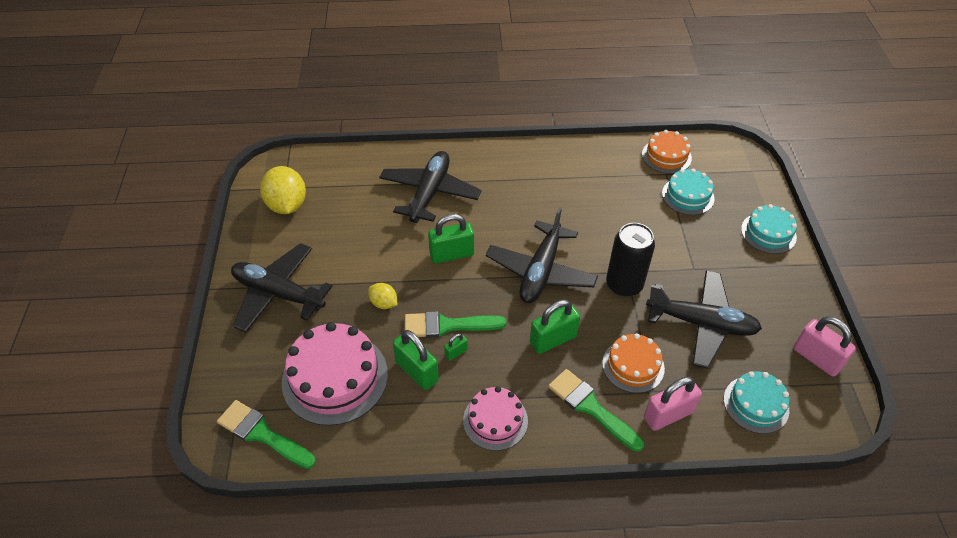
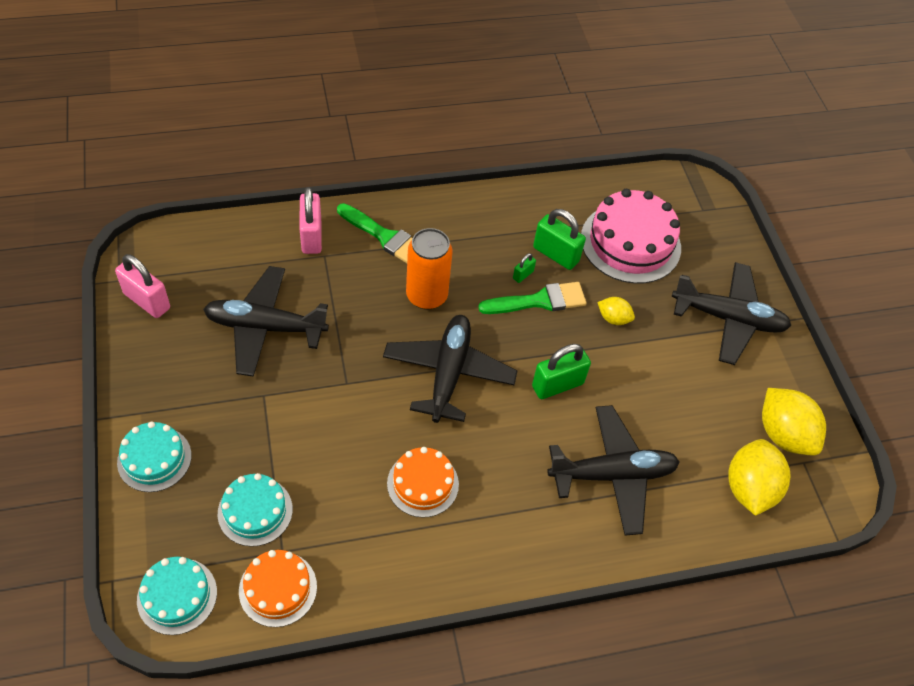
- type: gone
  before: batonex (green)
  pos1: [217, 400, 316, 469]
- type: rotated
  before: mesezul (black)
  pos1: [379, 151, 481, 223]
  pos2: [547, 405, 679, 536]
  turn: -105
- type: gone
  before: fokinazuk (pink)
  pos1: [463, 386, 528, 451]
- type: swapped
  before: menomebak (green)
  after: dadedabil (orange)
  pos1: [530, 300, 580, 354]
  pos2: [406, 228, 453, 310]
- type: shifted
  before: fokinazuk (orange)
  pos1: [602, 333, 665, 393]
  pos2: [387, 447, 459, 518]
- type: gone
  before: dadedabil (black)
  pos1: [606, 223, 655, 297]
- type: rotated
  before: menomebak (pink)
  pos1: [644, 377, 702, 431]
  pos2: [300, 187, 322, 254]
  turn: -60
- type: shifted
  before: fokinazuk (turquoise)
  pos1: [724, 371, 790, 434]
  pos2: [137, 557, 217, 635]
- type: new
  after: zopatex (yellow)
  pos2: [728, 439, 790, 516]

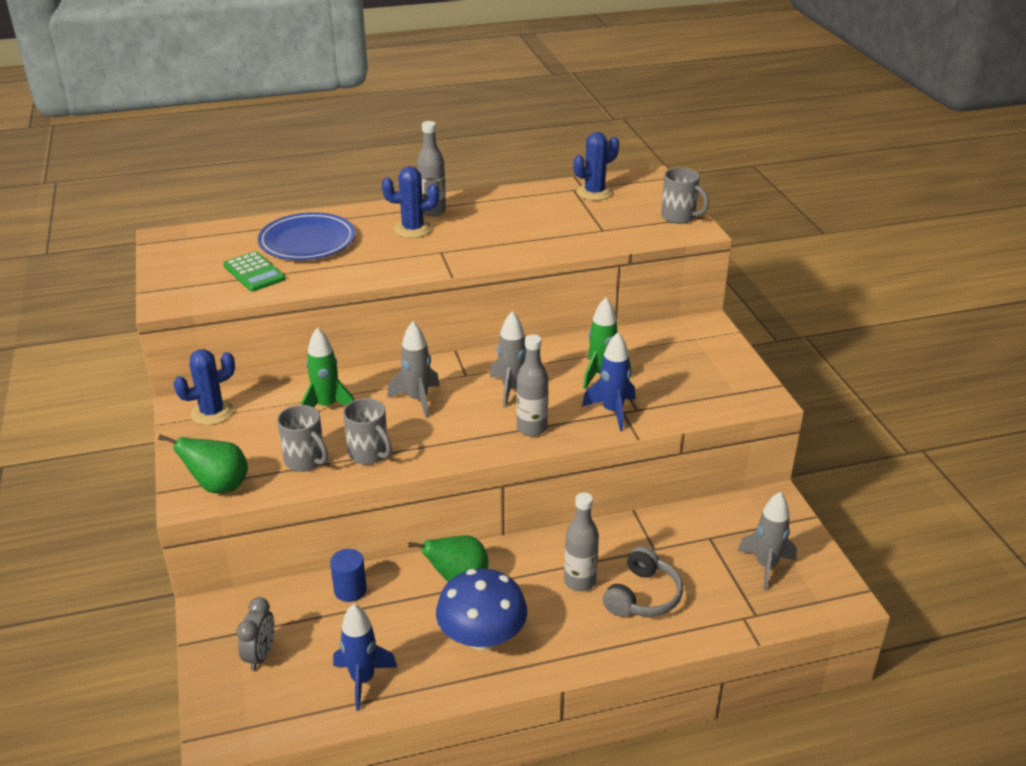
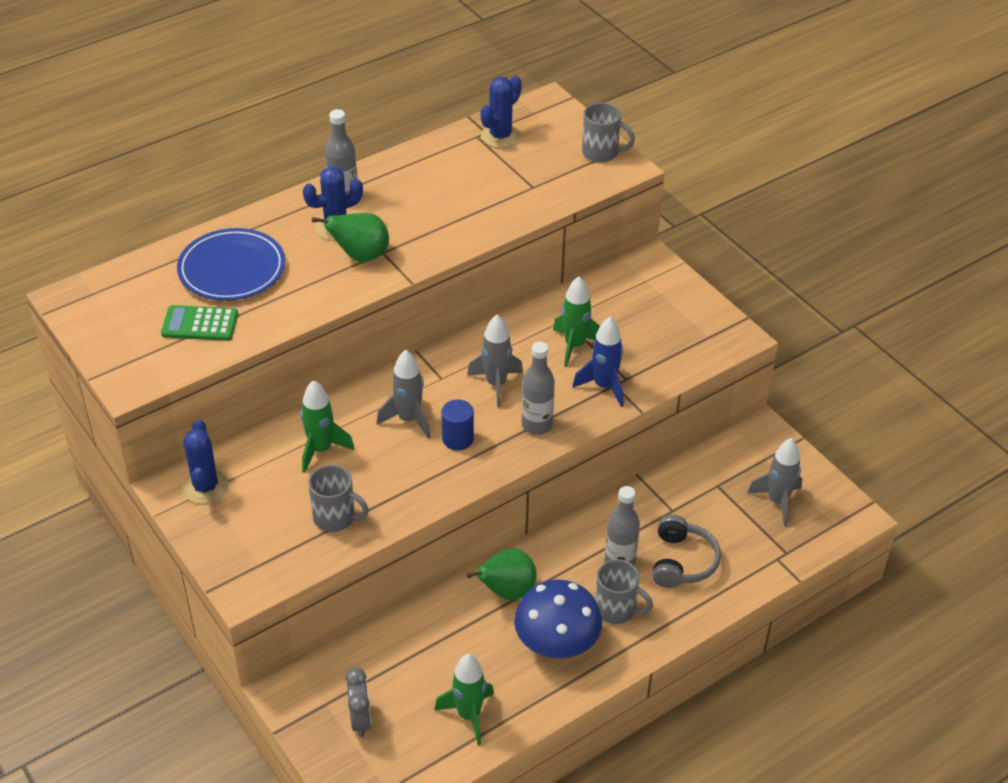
- type: shifted
  before: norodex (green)
  pos1: [158, 434, 248, 494]
  pos2: [312, 213, 389, 262]
- type: rotated
  before: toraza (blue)
  pos1: [173, 349, 235, 425]
  pos2: [183, 420, 229, 504]
  turn: -45
- type: rotated
  before: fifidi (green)
  pos1: [223, 251, 286, 291]
  pos2: [161, 305, 238, 341]
  turn: 150
- type: shifted
  before: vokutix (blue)
  pos1: [330, 549, 367, 602]
  pos2: [441, 400, 474, 450]
- type: repainted
  before: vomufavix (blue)
  after: vomufavix (green)
  pos1: [333, 604, 397, 711]
  pos2: [434, 654, 494, 745]
- type: shifted
  before: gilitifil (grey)
  pos1: [343, 398, 392, 465]
  pos2: [595, 559, 653, 624]

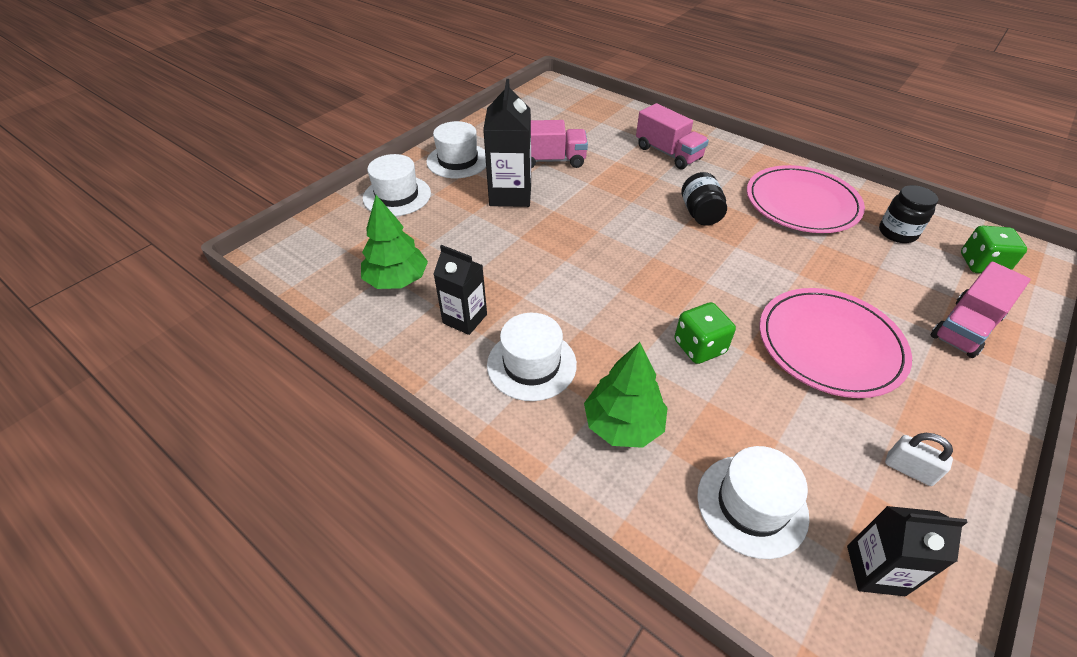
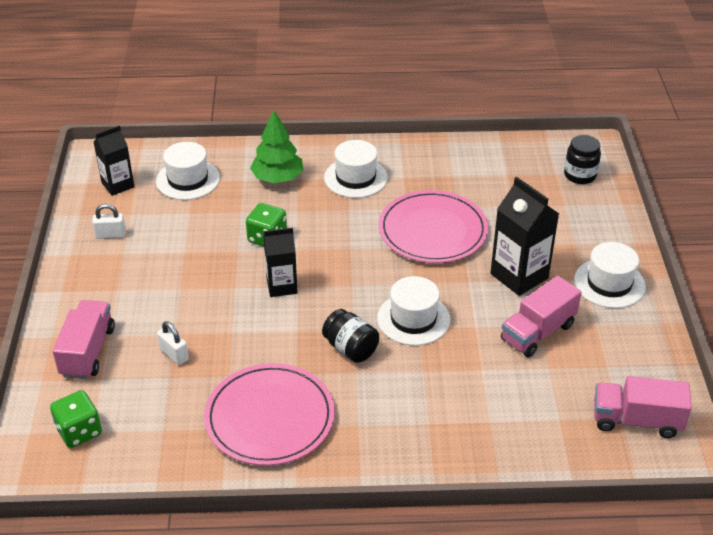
- type: gone
  before: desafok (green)
  pos1: [361, 195, 428, 289]
- type: shifted
  before: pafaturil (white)
  pos1: [363, 154, 431, 216]
  pos2: [377, 276, 450, 346]
- type: shifted
  before: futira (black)
  pos1: [433, 245, 487, 335]
  pos2: [264, 228, 298, 297]
- type: shifted
  before: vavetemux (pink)
  pos1: [636, 103, 709, 169]
  pos2: [594, 376, 692, 438]
- type: shifted
  before: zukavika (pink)
  pos1: [760, 288, 912, 398]
  pos2: [378, 190, 489, 263]
- type: shifted
  before: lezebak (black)
  pos1: [879, 185, 938, 243]
  pos2: [564, 135, 601, 184]
- type: new
  after: menomebak (white)
  pos2: [157, 321, 189, 365]

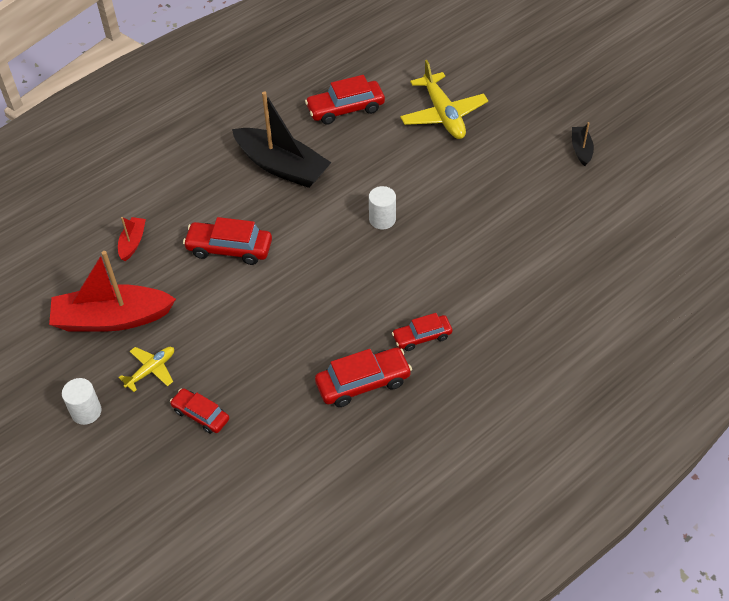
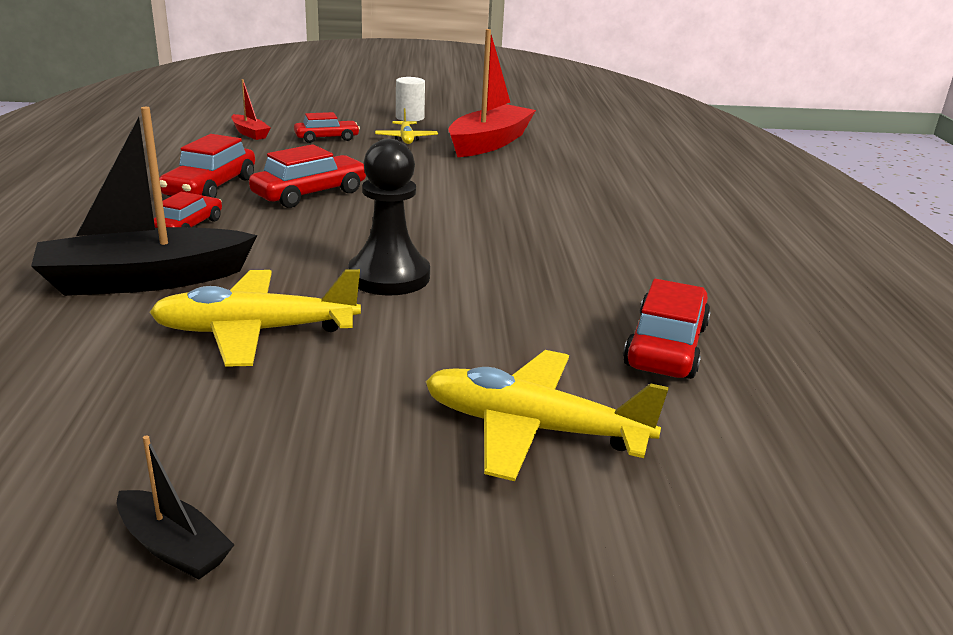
- type: shifted
  before: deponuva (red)
  pos1: [118, 217, 146, 261]
  pos2: [231, 79, 271, 140]
- type: shifted
  before: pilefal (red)
  pos1: [183, 217, 272, 265]
  pos2: [249, 144, 366, 208]
- type: shifted
  before: deponuva (black)
  pos1: [232, 91, 331, 188]
  pos2: [31, 107, 258, 296]
- type: swapped
  before: vokutix (white)
  after: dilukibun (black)
  pos1: [369, 186, 396, 229]
  pos2: [348, 139, 430, 295]
- type: new
  after: mesezul (yellow)
  pos2: [149, 269, 361, 367]

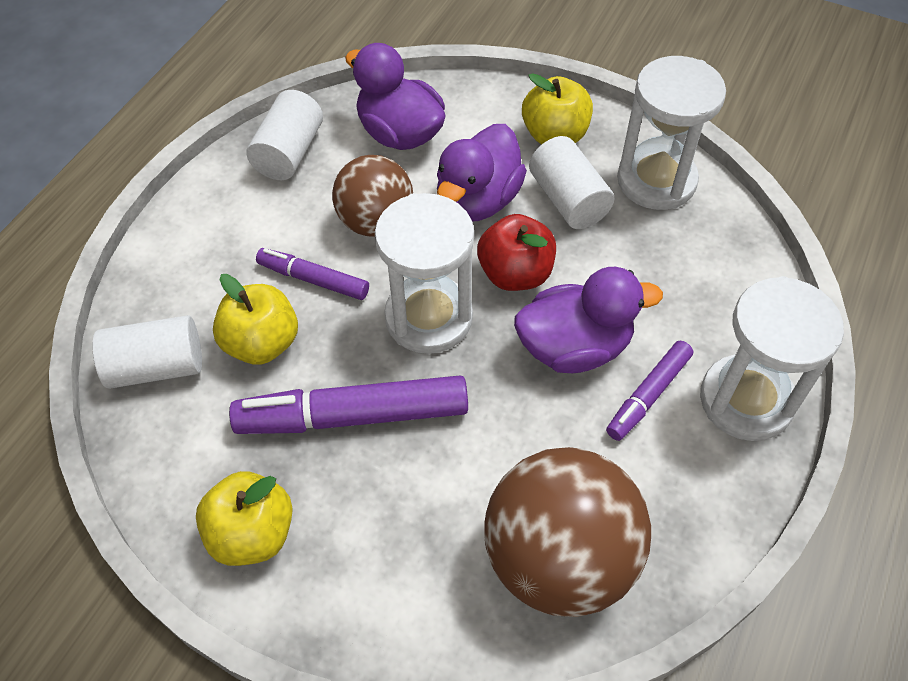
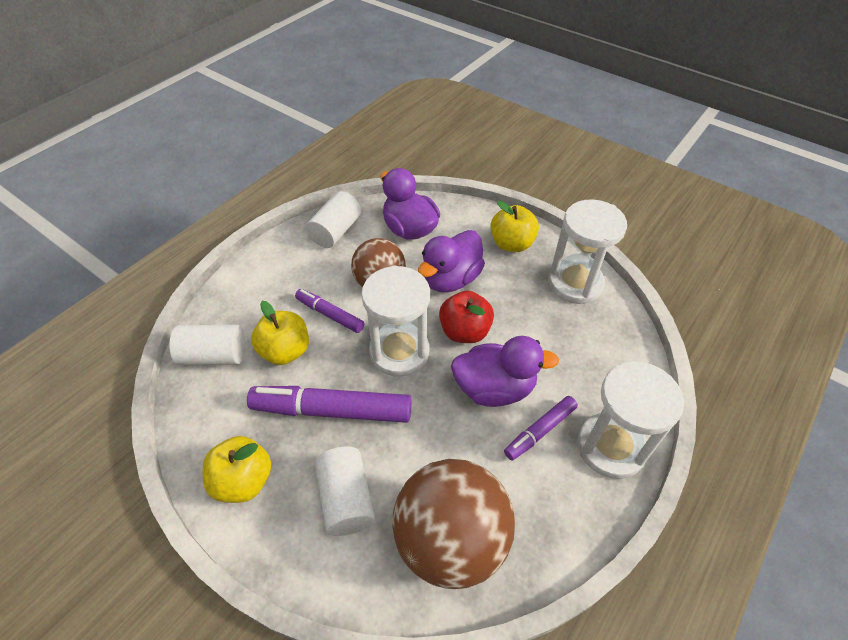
- type: shifted
  before: vokutix (white)
  pos1: [529, 136, 615, 229]
  pos2: [315, 446, 375, 536]

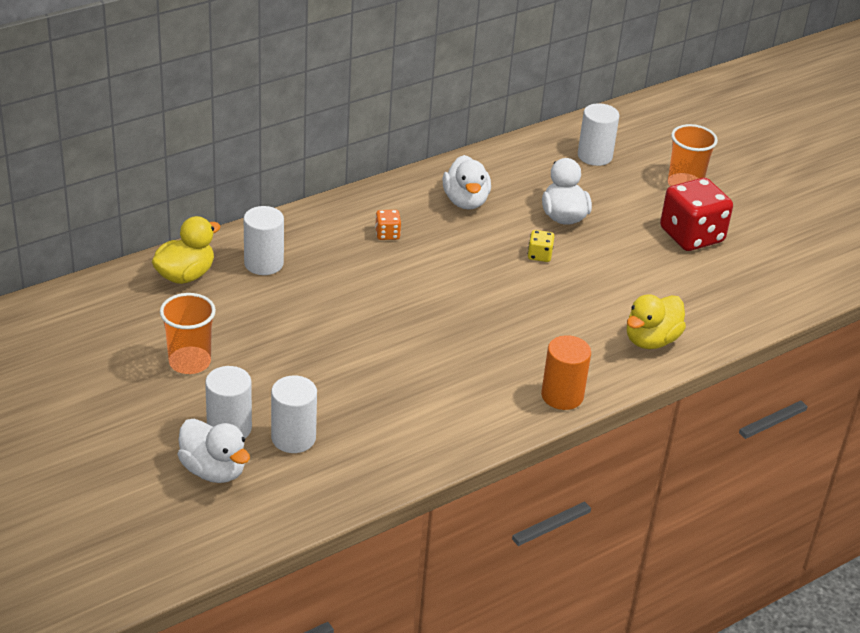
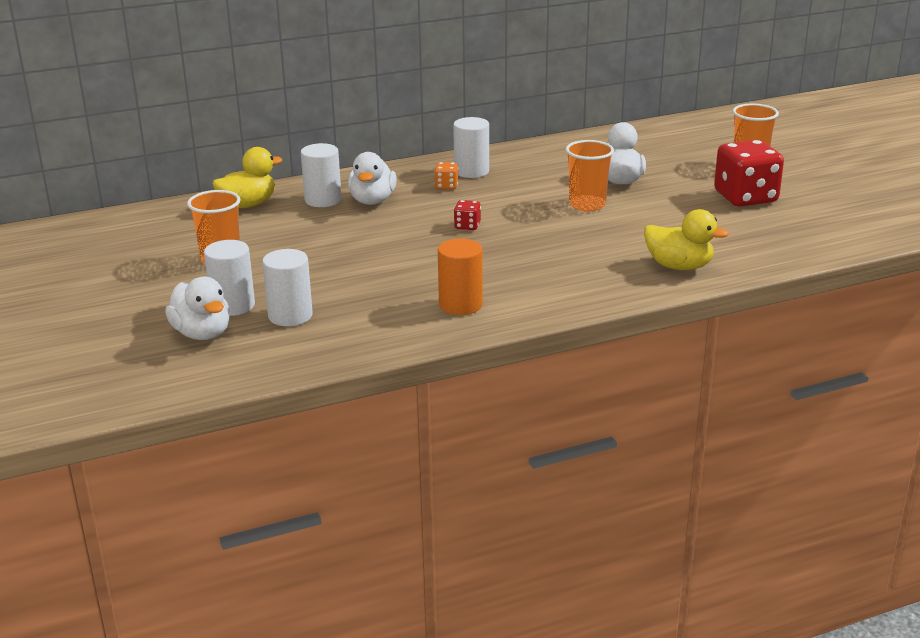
- type: shifted
  before: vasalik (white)
  pos1: [442, 155, 491, 210]
  pos2: [348, 152, 397, 205]
- type: swapped
  before: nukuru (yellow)
  after: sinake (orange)
  pos1: [528, 230, 555, 262]
  pos2: [566, 140, 614, 211]
- type: shifted
  before: vokutix (orange)
  pos1: [541, 335, 591, 410]
  pos2: [438, 239, 483, 315]
- type: shifted
  before: vokutix (white)
  pos1: [578, 103, 619, 166]
  pos2: [453, 117, 489, 178]
- type: rotated
  before: vasalik (yellow)
  pos1: [627, 294, 686, 349]
  pos2: [644, 209, 729, 270]
  turn: -120
- type: new
  after: nukuru (red)
  pos2: [454, 200, 481, 230]

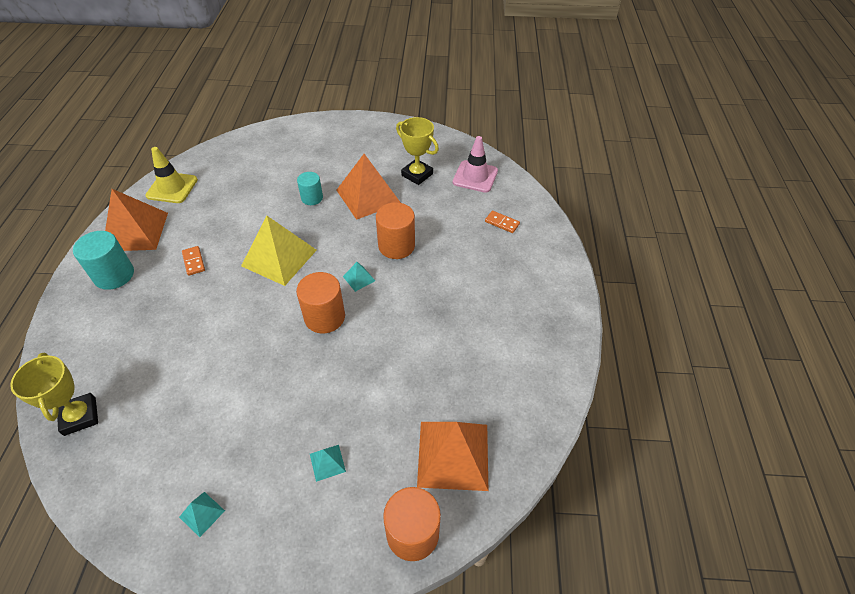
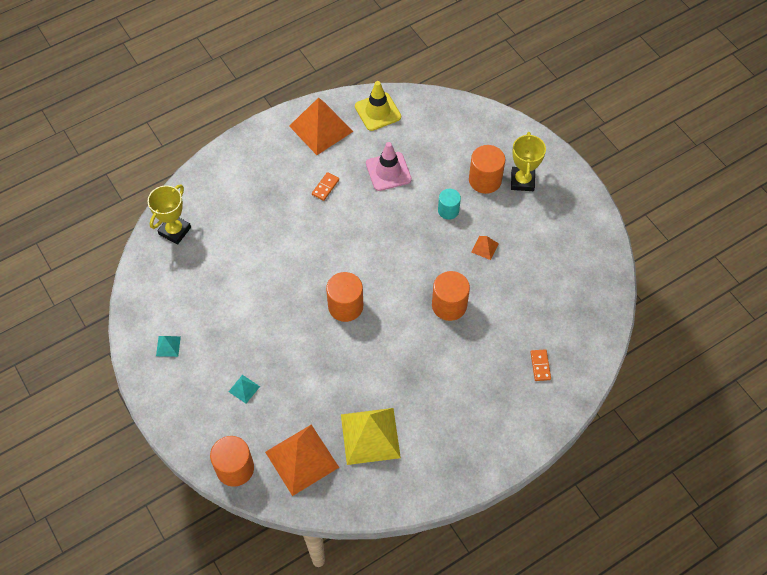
- type: gone
  before: vokutix (turquoise)
  pos1: [73, 231, 134, 290]
- type: shifted
  before: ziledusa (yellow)
  pos1: [241, 216, 317, 286]
  pos2: [341, 408, 401, 465]
- type: scaled
  before: ziledusa (orange)
  pos1: [336, 154, 401, 220]
  pos2: [471, 236, 499, 260]
  scale: 0.43
- type: gone
  before: ziledusa (turquoise)
  pos1: [343, 262, 375, 292]
- type: shifted
  before: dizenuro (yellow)
  pos1: [396, 117, 439, 185]
  pos2: [511, 132, 546, 191]
- type: shifted
  before: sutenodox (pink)
  pos1: [453, 136, 498, 193]
  pos2: [366, 142, 412, 191]
- type: new
  after: vokutix (orange)
  pos2: [469, 145, 505, 194]

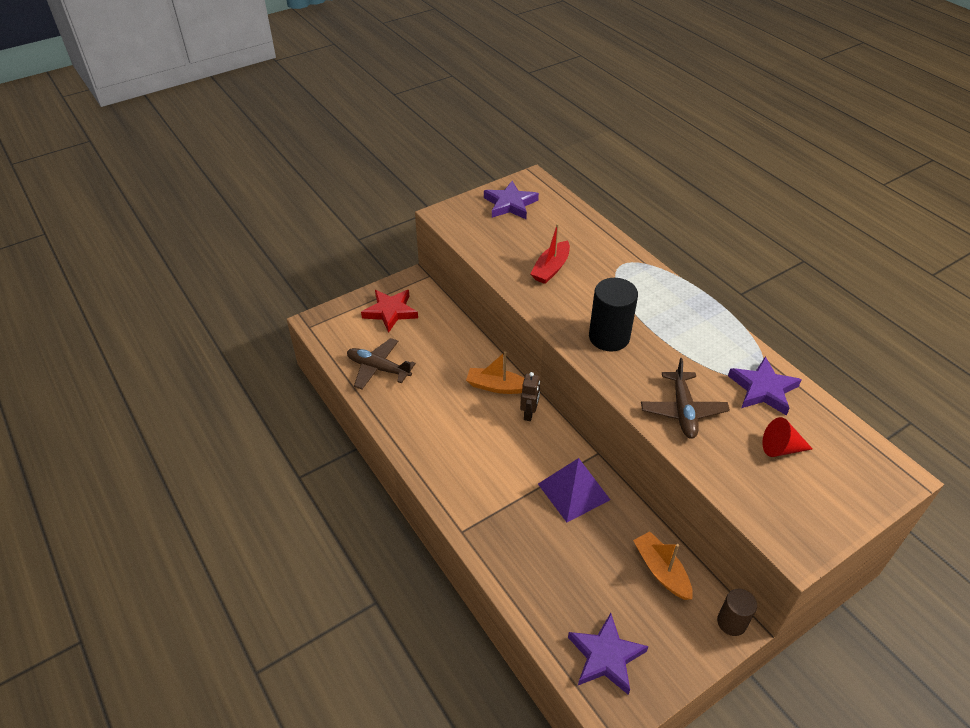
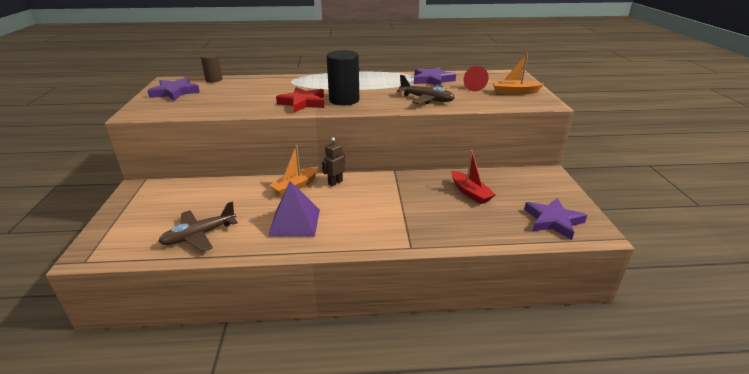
- type: shifted
  before: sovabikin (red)
  pos1: [361, 290, 418, 333]
  pos2: [276, 87, 324, 113]
- type: rotated
  before: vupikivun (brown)
  pos1: [520, 372, 540, 421]
  pos2: [322, 137, 345, 186]
  turn: -90
- type: shifted
  before: deponuva (red)
  pos1: [530, 223, 570, 284]
  pos2: [452, 150, 496, 204]
- type: shifted
  before: ziledusa (purple)
  pos1: [538, 458, 610, 522]
  pos2: [268, 181, 320, 237]
- type: shifted
  before: deponuva (orange)
  pos1: [633, 531, 693, 600]
  pos2: [492, 53, 544, 95]
- type: shifted
  before: vokutix (brown)
  pos1: [717, 589, 757, 636]
  pos2: [201, 53, 222, 82]

